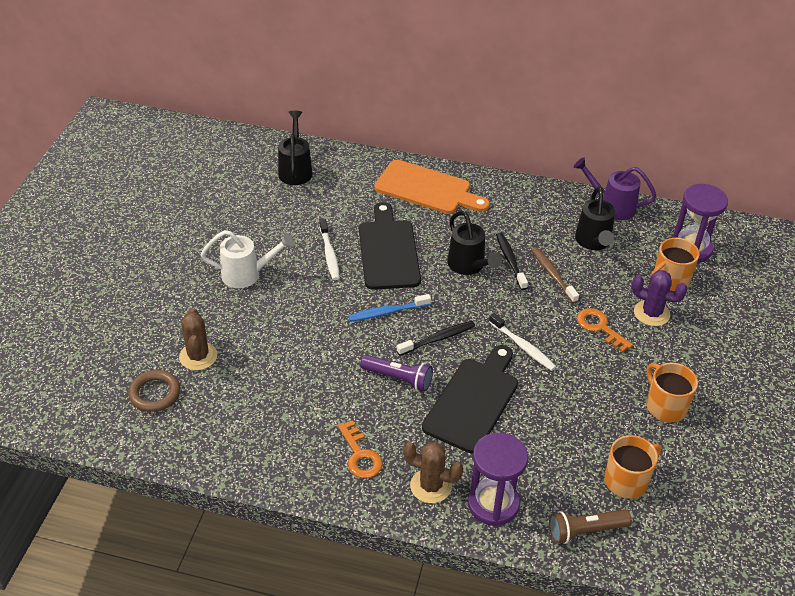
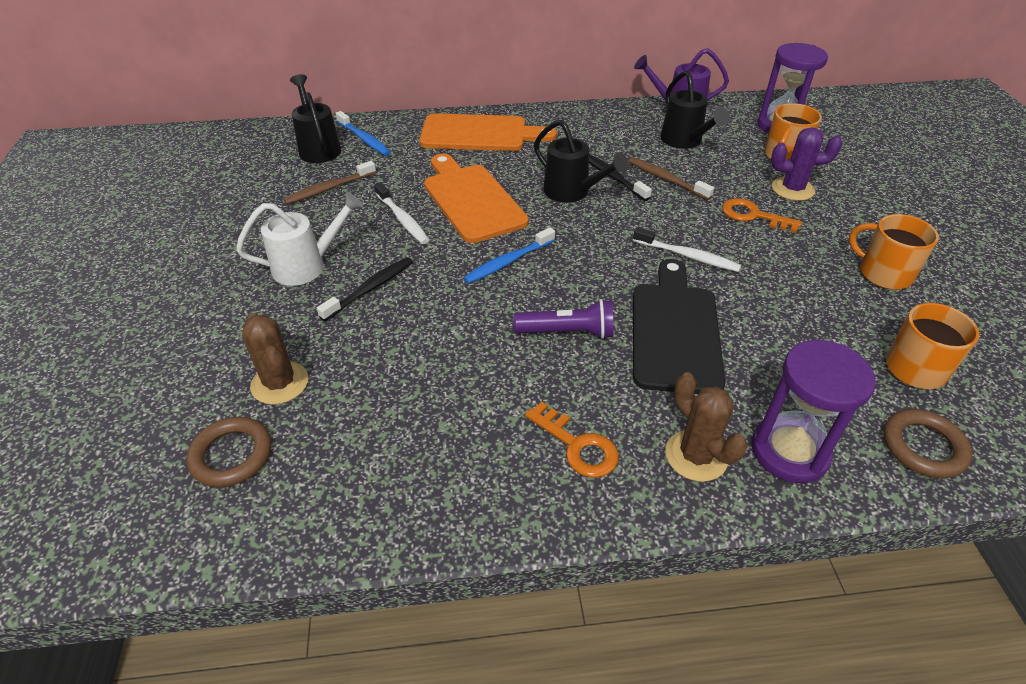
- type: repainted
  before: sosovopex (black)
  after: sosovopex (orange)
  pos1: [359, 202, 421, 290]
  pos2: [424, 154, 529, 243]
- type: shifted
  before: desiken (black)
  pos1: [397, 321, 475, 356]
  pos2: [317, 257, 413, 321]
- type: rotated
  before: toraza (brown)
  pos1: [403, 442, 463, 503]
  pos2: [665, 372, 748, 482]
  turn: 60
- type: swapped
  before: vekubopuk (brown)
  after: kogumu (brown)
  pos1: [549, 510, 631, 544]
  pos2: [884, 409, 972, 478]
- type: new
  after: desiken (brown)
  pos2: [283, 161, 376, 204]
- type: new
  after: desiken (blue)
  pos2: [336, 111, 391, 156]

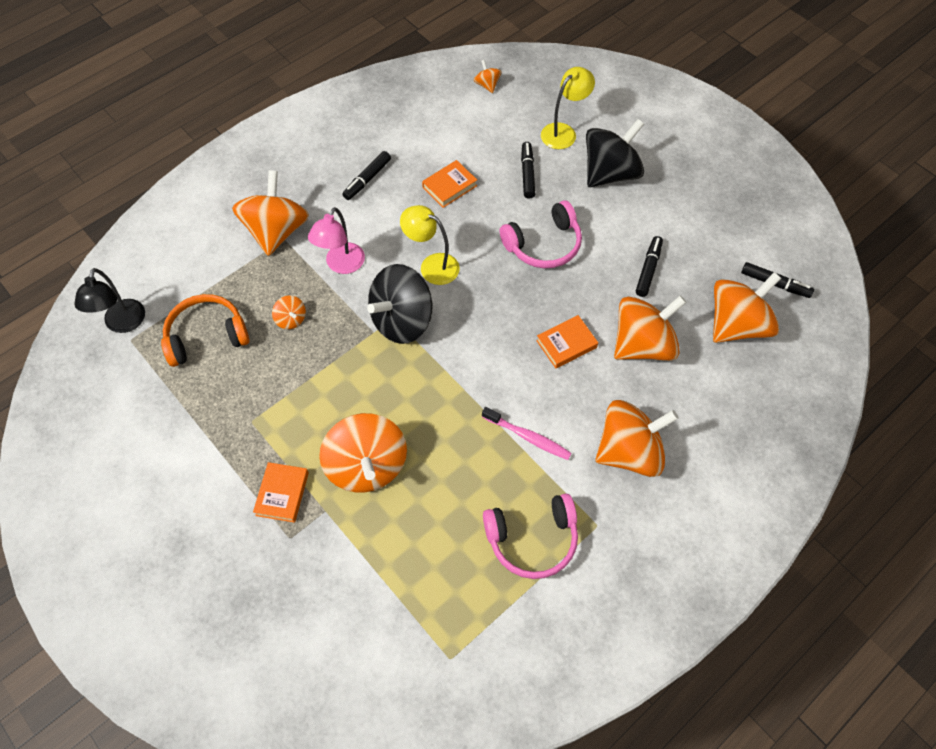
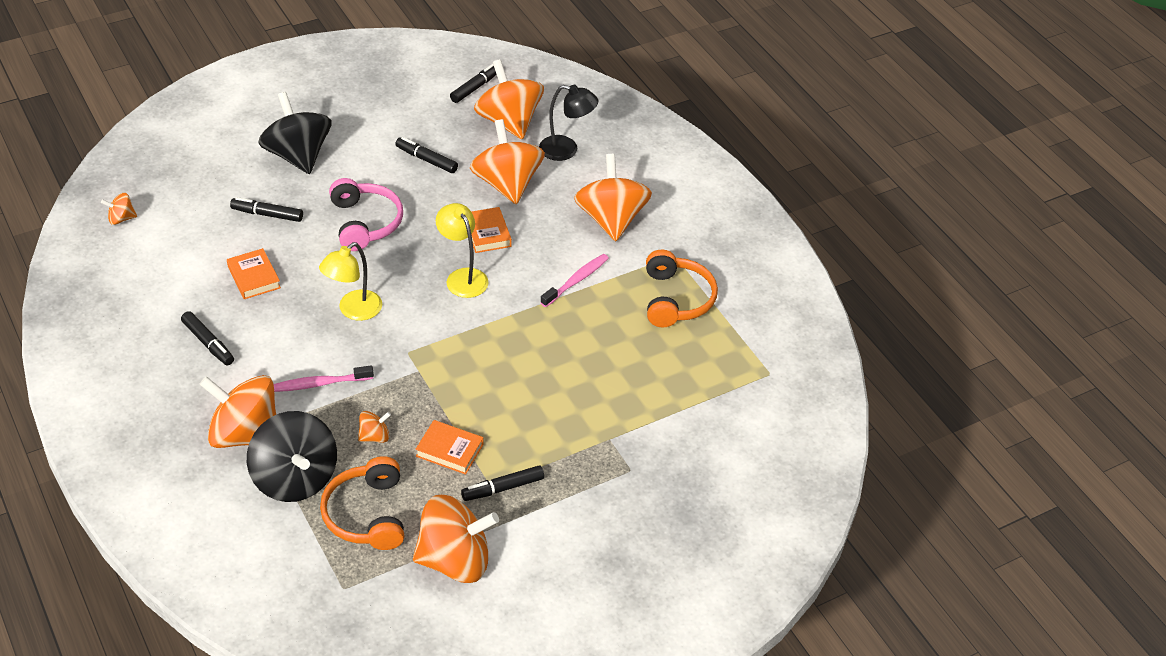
- type: shifted
  before: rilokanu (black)
  pos1: [74, 268, 145, 333]
  pos2: [539, 85, 599, 161]
- type: shifted
  before: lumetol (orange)
  pos1: [253, 462, 309, 523]
  pos2: [415, 420, 483, 475]
- type: swapped
  before: rilokanu (pink)
  after: desiken (pink)
  pos1: [308, 207, 365, 274]
  pos2: [274, 365, 374, 392]
- type: shifted
  before: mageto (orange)
  pos1: [319, 413, 407, 492]
  pos2: [413, 495, 499, 583]
- type: shifted
  before: mageto (black)
  pos1: [367, 264, 433, 344]
  pos2: [247, 411, 337, 502]
- type: repainted
  before: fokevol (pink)
  after: fokevol (orange)
  pos1: [483, 493, 578, 579]
  pos2: [646, 250, 718, 327]
- type: shifted
  before: rilokanu (yellow)
  pos1: [541, 67, 595, 149]
  pos2: [436, 203, 489, 298]
- type: new
  after: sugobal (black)
  pos2: [461, 465, 544, 501]

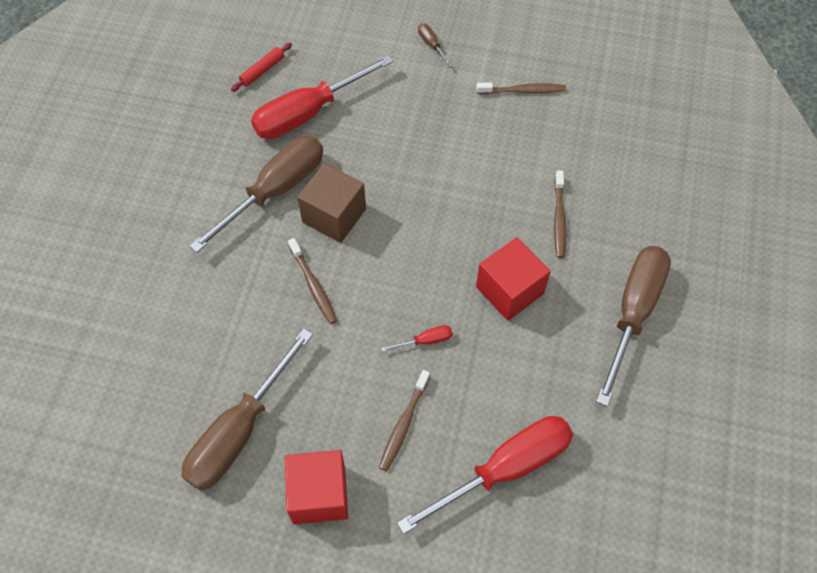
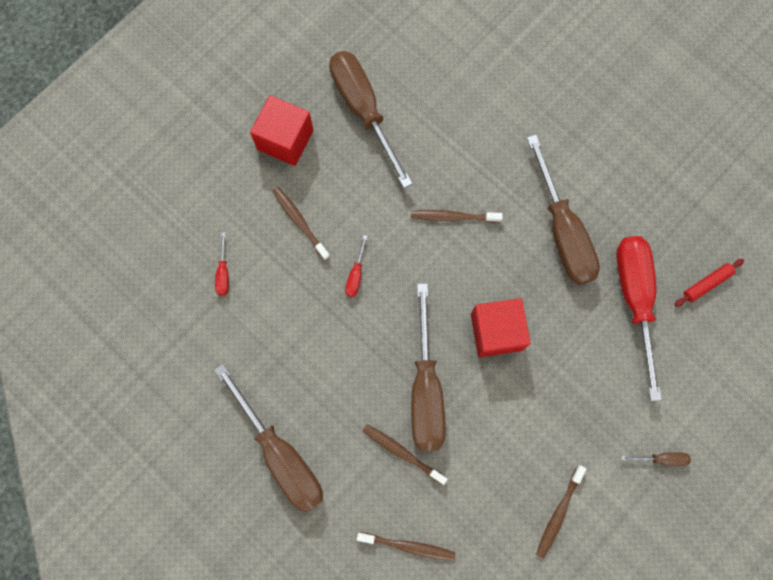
- type: rotated
  before: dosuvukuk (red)
  pos1: [231, 42, 292, 92]
  pos2: [674, 259, 744, 307]
  turn: 75
- type: gone
  before: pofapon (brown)
  pos1: [297, 163, 366, 243]
- type: scaled
  before: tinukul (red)
  pos1: [397, 416, 573, 534]
  pos2: [215, 233, 229, 296]
  scale: 0.4
- type: shifted
  before: pofapon (red)
  pos1: [476, 237, 551, 321]
  pos2: [471, 298, 531, 357]
- type: new
  after: desiken (brown)
  pos2: [357, 532, 455, 561]
- type: new
  after: tinukul (brown)
  pos2: [411, 283, 445, 451]

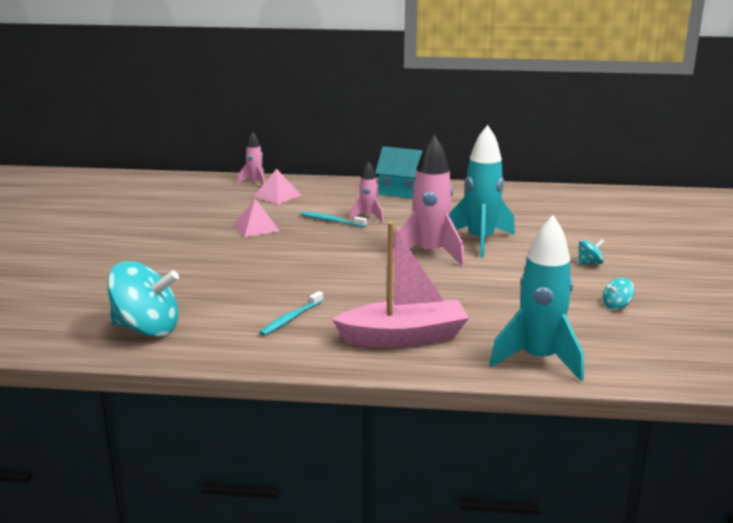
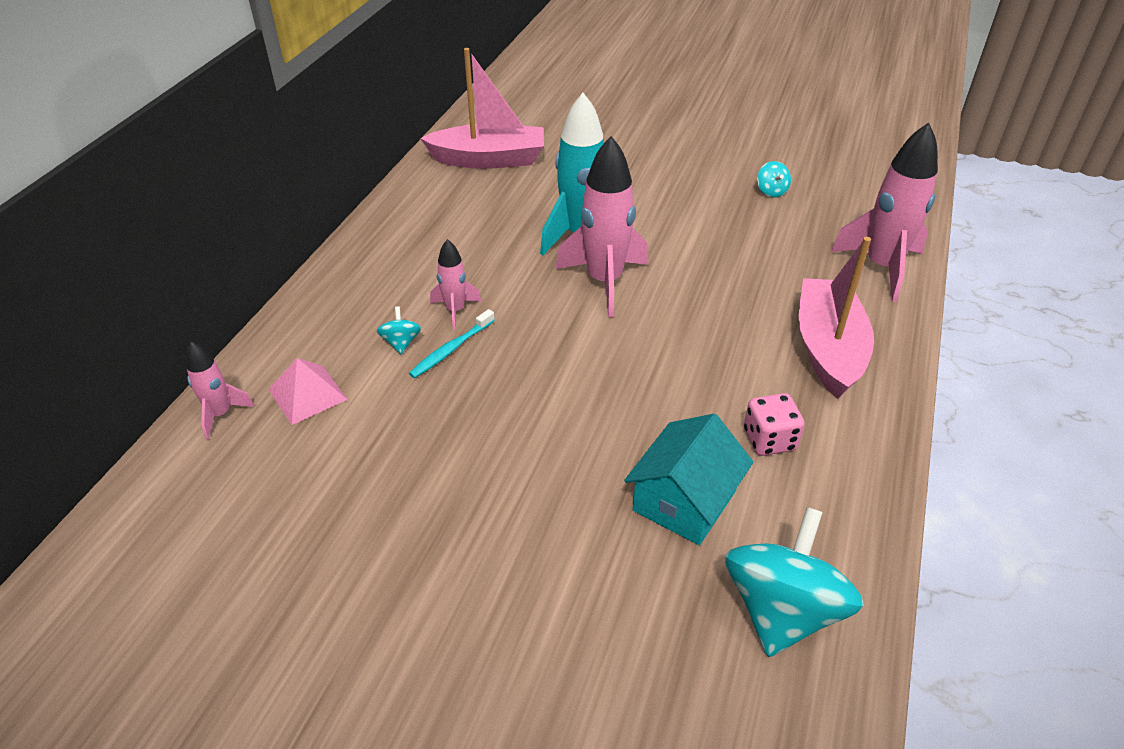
- type: gone
  before: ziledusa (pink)
  pos1: [234, 199, 280, 237]
- type: swapped
  before: desiken (turquoise)
  after: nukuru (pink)
  pos1: [259, 291, 323, 336]
  pos2: [744, 393, 805, 456]
- type: shifted
  before: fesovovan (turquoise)
  pos1: [375, 146, 423, 199]
  pos2: [624, 414, 753, 545]
- type: repainted
  before: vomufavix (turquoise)
  after: vomufavix (pink)
  pos1: [489, 215, 584, 381]
  pos2: [831, 123, 938, 302]
- type: shifted
  before: mageto (turquoise)
  pos1: [578, 239, 605, 265]
  pos2: [377, 306, 421, 354]
- type: new
  after: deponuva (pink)
  pos2: [420, 48, 544, 169]

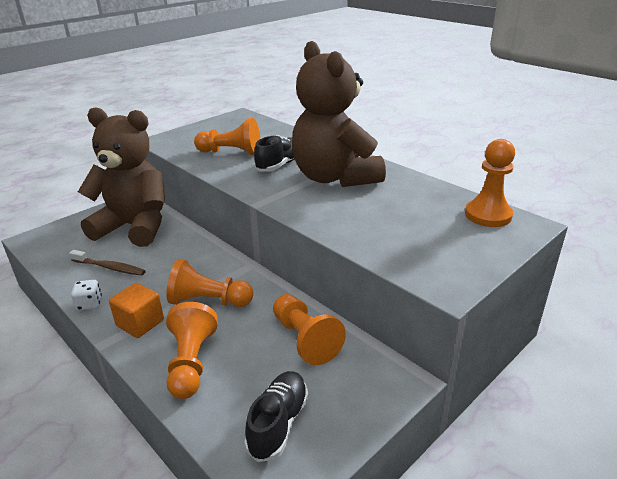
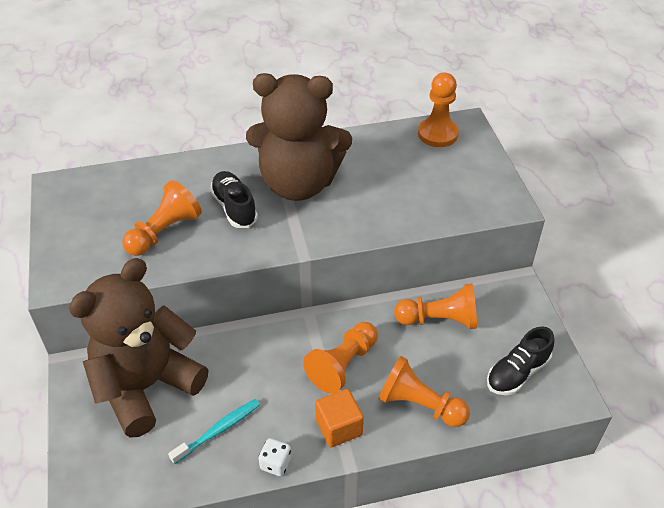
- type: repainted
  before: desiken (brown)
  after: desiken (turquoise)
  pos1: [69, 250, 146, 276]
  pos2: [168, 399, 260, 464]
- type: rotated
  before: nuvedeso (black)
  pos1: [244, 371, 308, 462]
  pos2: [487, 327, 554, 395]
  turn: -90

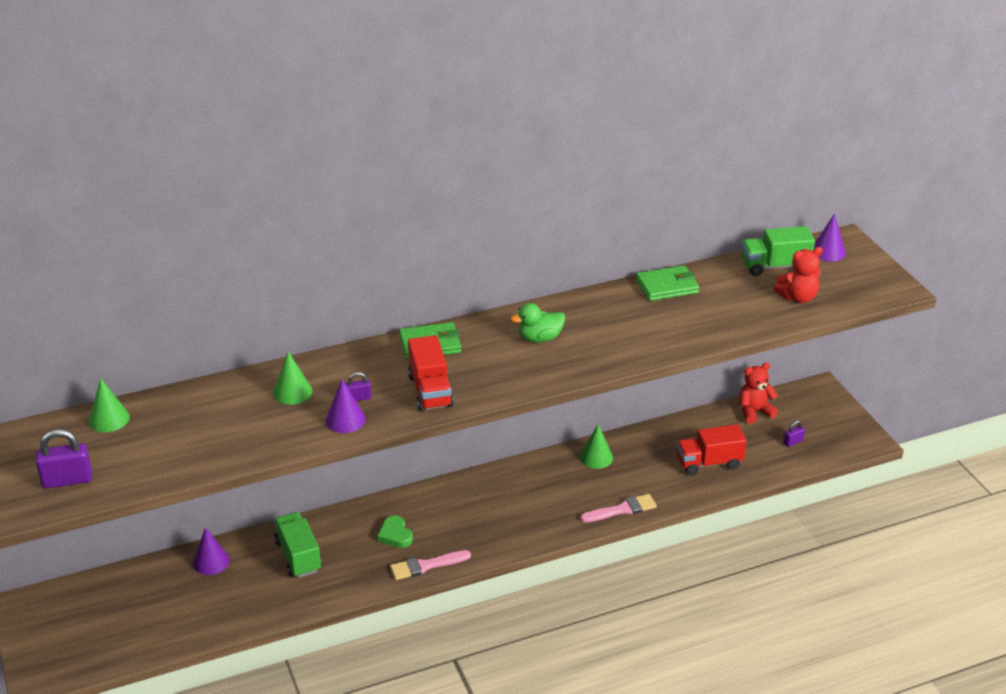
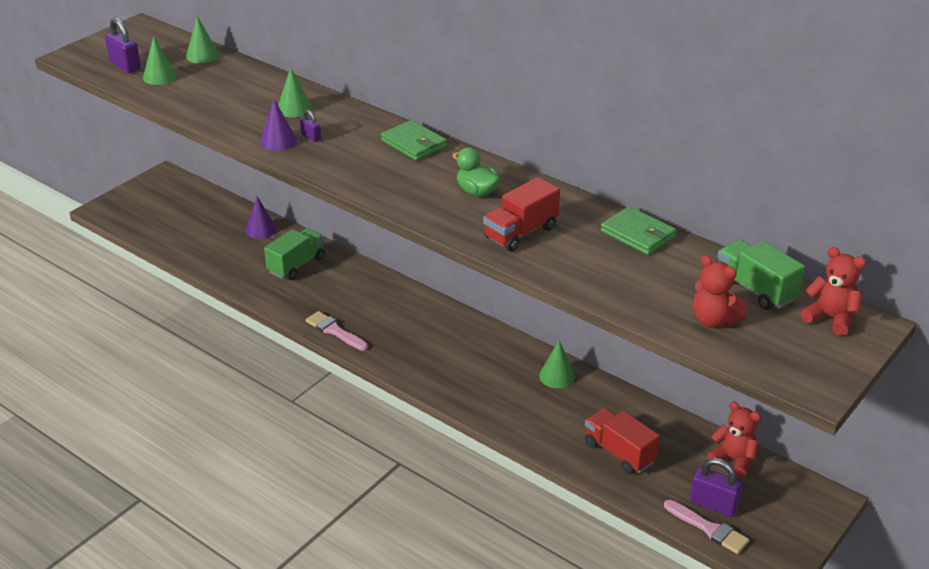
- type: gone
  before: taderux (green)
  pos1: [377, 515, 413, 548]
- type: shifted
  before: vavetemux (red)
  pos1: [408, 335, 454, 411]
  pos2: [483, 177, 560, 251]
- type: shifted
  before: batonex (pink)
  pos1: [580, 494, 657, 522]
  pos2: [664, 500, 749, 554]
- type: scaled
  before: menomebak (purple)
  pos1: [783, 420, 805, 447]
  pos2: [690, 458, 742, 517]
  scale: 1.86
- type: swapped
  before: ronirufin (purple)
  after: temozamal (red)
  pos1: [814, 214, 846, 262]
  pos2: [801, 247, 866, 336]
- type: new
  after: ronirufin (green)
  pos2: [143, 36, 177, 85]

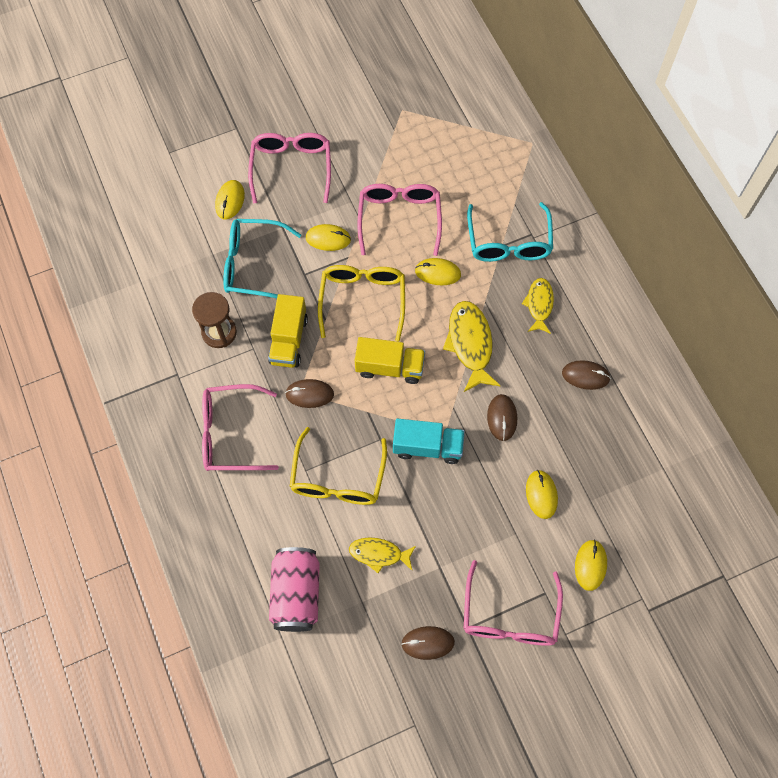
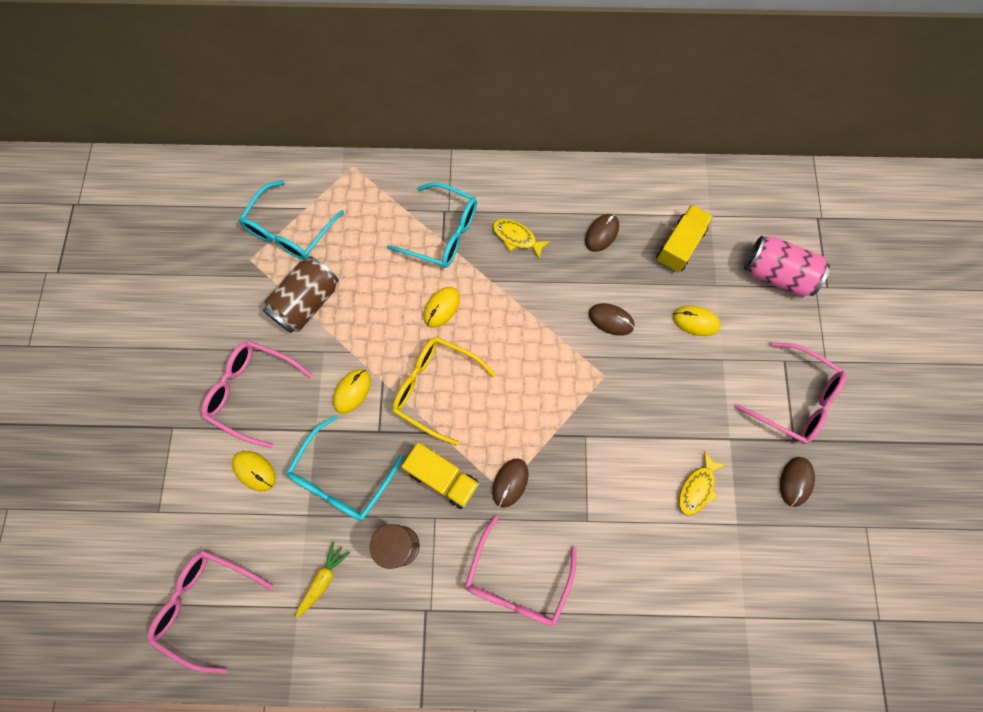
- type: shifted
  before: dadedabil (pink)
  pos1: [269, 547, 320, 632]
  pos2: [744, 236, 830, 297]
- type: gone
  before: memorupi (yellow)
  pos1: [289, 427, 387, 505]
- type: shifted
  before: vavetemux (yellow)
  pos1: [355, 337, 425, 384]
  pos2: [656, 205, 713, 273]
- type: shifted
  before: memorupi (pink)
  pos1: [357, 184, 442, 256]
  pos2: [147, 550, 273, 674]
- type: gone
  before: vavetemux (turquoise)
  pos1: [393, 418, 465, 464]
- type: gone
  before: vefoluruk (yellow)
  pos1: [443, 301, 501, 392]
- type: gone
  before: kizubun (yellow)
  pos1: [575, 539, 607, 591]
- type: new
  after: memorupi (turquoise)
  pos2: [239, 180, 344, 260]
- type: new
  after: dadedabil (brown)
  pos2: [263, 256, 339, 333]
- type: new
  after: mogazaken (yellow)
  pos2: [295, 542, 350, 619]

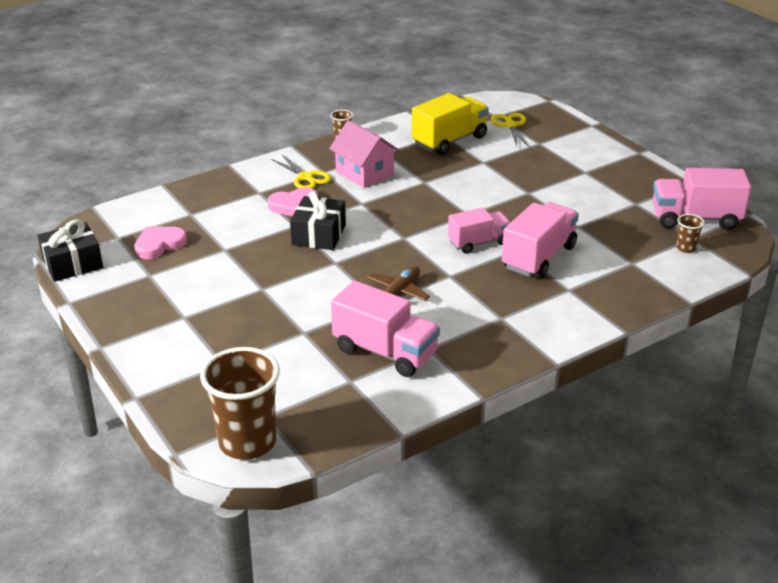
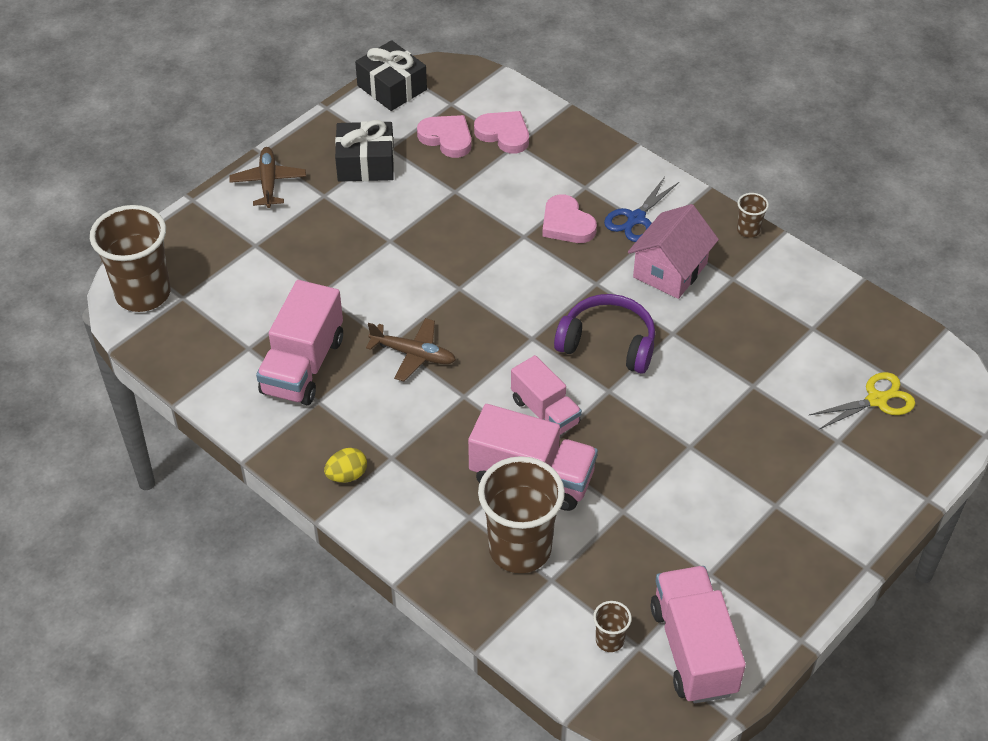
- type: repainted
  before: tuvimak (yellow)
  after: tuvimak (blue)
  pos1: [271, 154, 331, 189]
  pos2: [604, 177, 679, 242]
- type: shifted
  before: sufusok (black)
  pos1: [290, 191, 346, 250]
  pos2: [335, 120, 394, 182]
- type: gone
  before: vavetemux (yellow)
  pos1: [412, 93, 489, 155]
- type: new
  after: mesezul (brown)
  pos2: [230, 147, 306, 208]
- type: new
  after: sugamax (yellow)
  pos2: [324, 448, 367, 483]
- type: new
  after: taderux (pink)
  pos2: [474, 111, 529, 153]
- type: new
  after: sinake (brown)
  pos2: [478, 456, 565, 573]
- type: new
  after: fokevol (purple)
  pos2: [554, 294, 655, 374]

